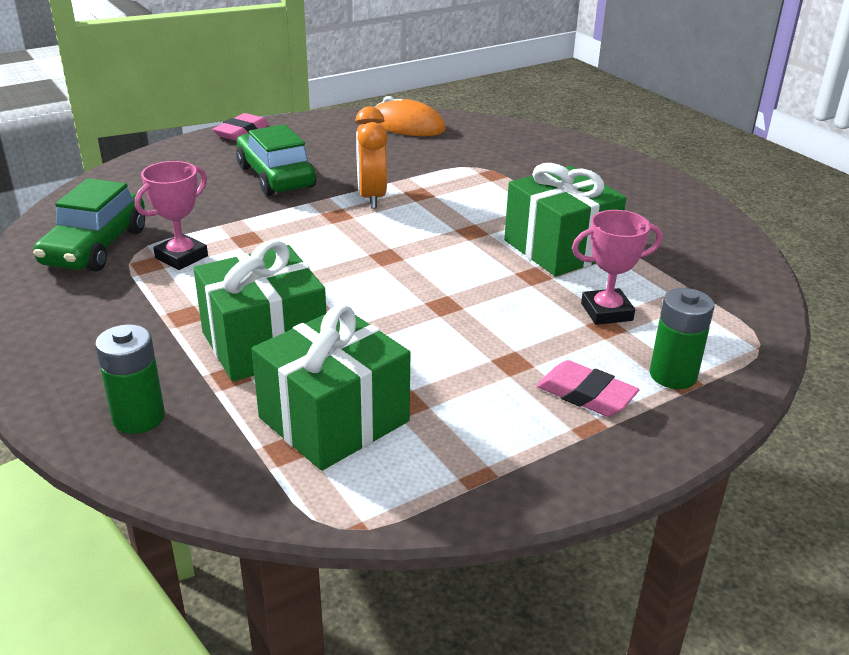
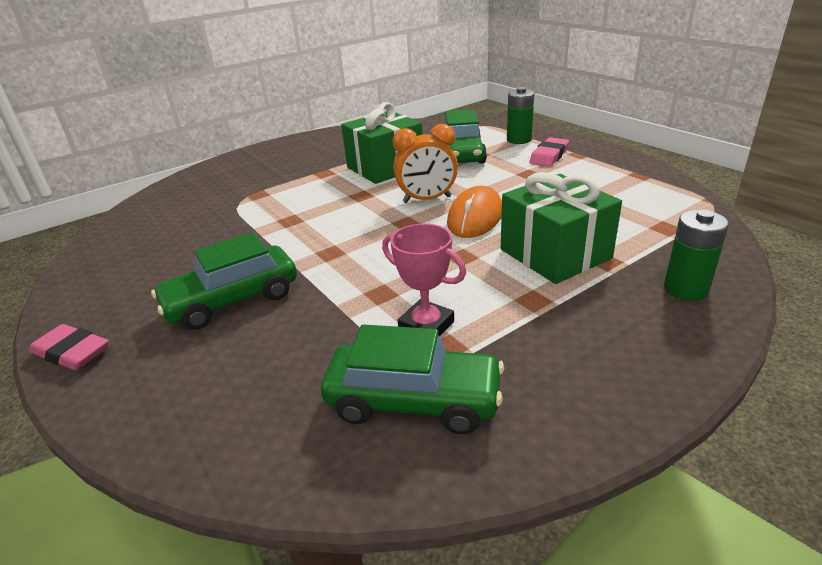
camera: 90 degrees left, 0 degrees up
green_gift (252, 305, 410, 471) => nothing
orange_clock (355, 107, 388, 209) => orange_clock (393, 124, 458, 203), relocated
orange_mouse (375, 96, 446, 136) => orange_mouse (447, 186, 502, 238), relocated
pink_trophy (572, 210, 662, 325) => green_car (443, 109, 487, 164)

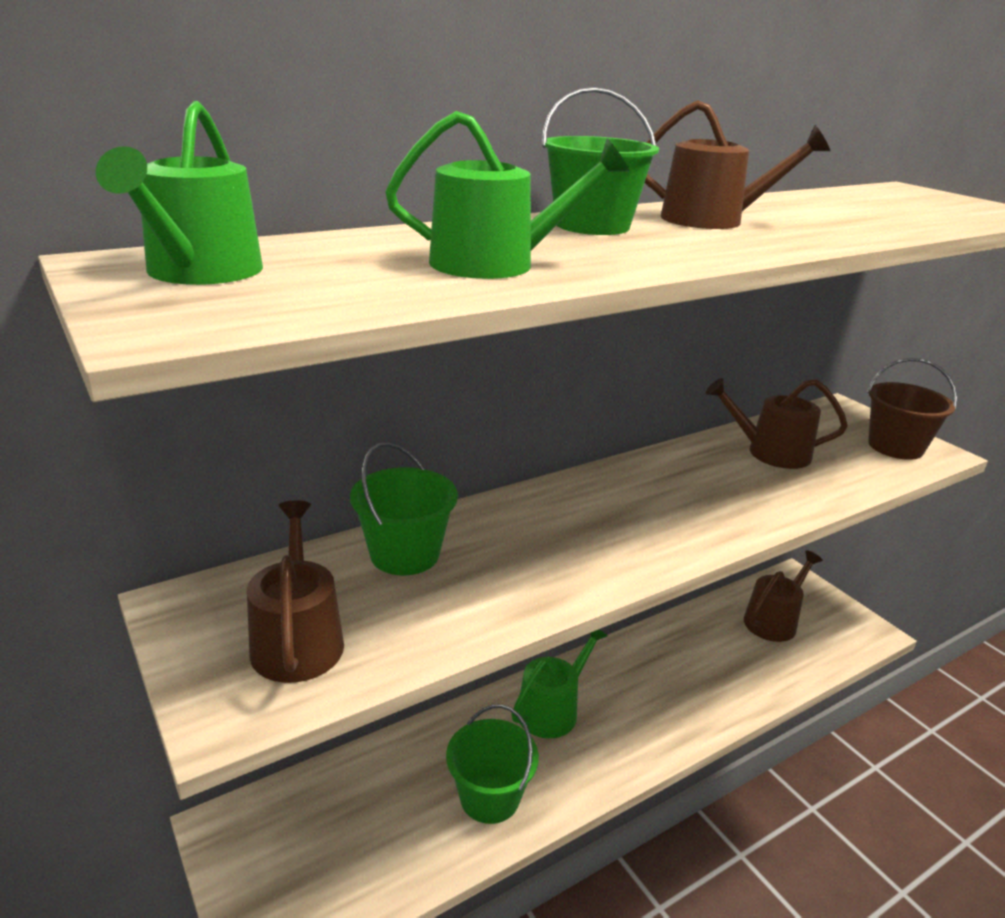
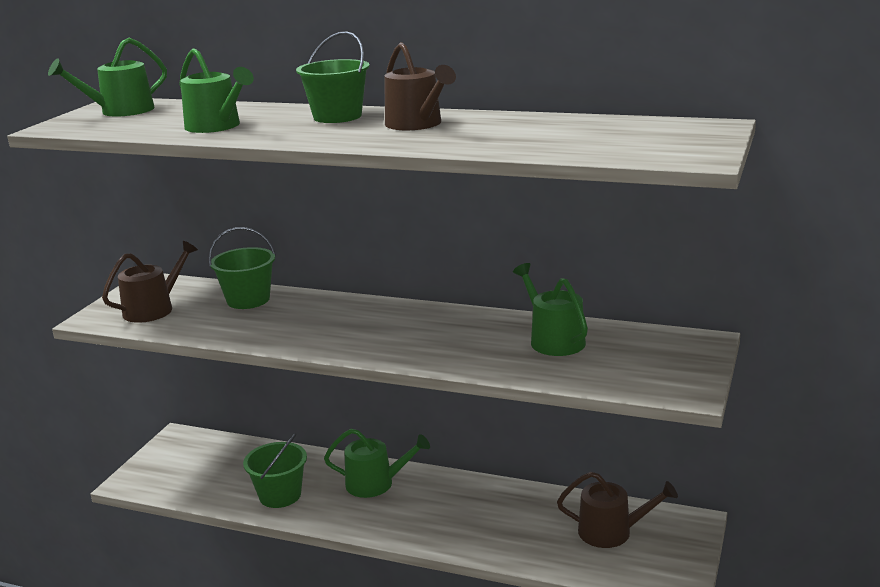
camera: 55 degrees right, 5 degrees down
brown_watering_can (706, 378, 848, 469) => green_watering_can (513, 263, 588, 356)
brown_bucket (867, 358, 957, 460) => nothing

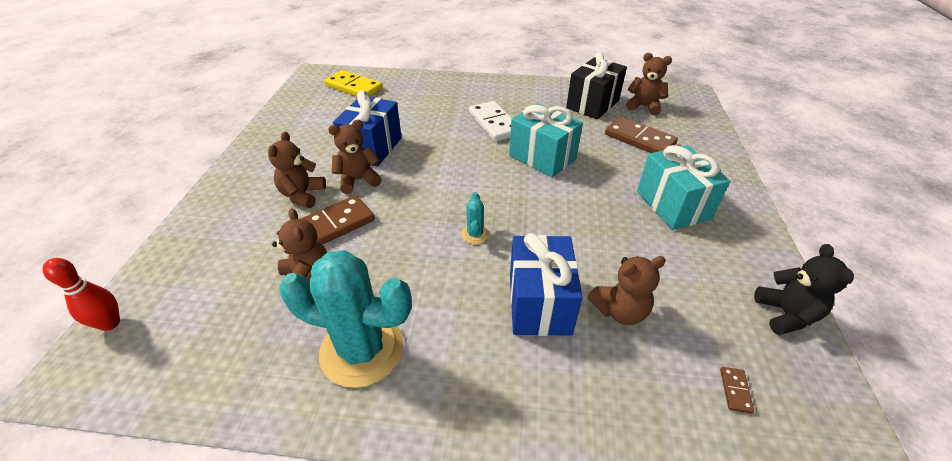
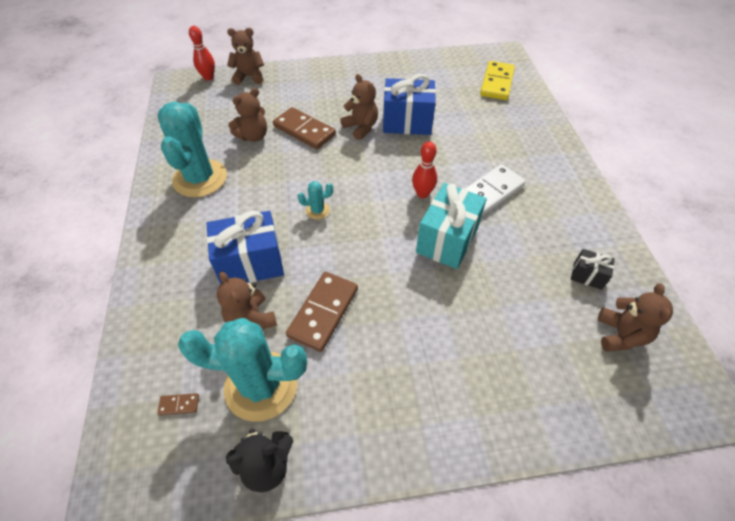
camera: 75 degrees right, 10 degrees up
brown_teddy_bear (268, 132, 326, 208) => brown_teddy_bear (227, 28, 264, 85), relocated
black_gift (566, 51, 627, 119) => black_gift (571, 249, 615, 290), x0.50
brown_domino (605, 116, 678, 153) => brown_domino (286, 272, 358, 352), relocated
turquoise_gift (637, 145, 730, 230) => nothing
nothing => turquoise_cactus (178, 318, 307, 422)
nothing => red_bowling_pin (412, 142, 437, 198)

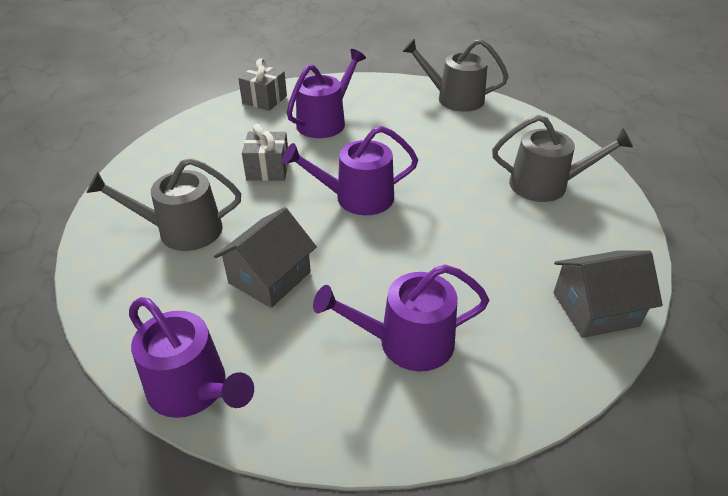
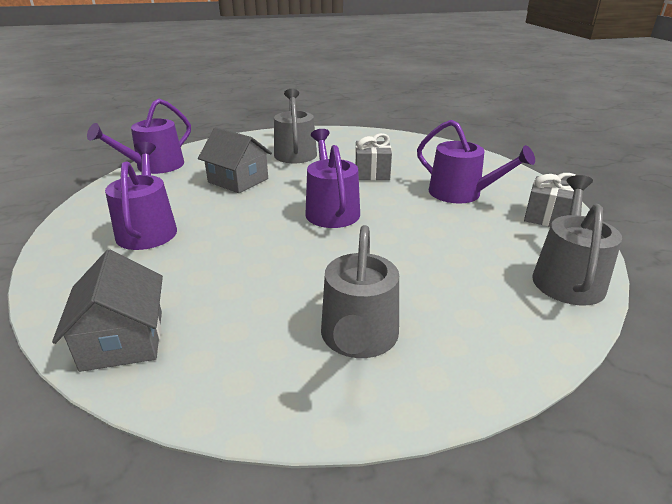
camera: 90 degrees right, 10 degrees down
grey_gift (238, 58, 287, 111) => grey_gift (524, 173, 575, 227), relocated

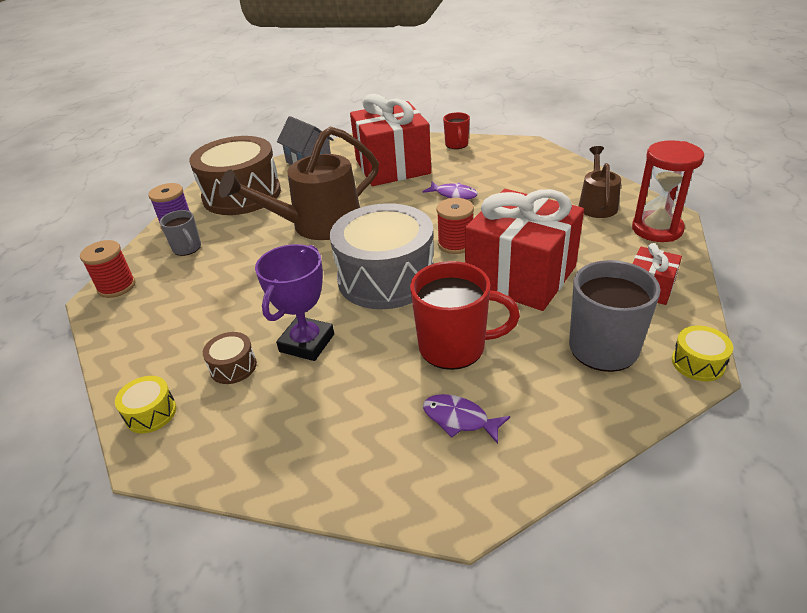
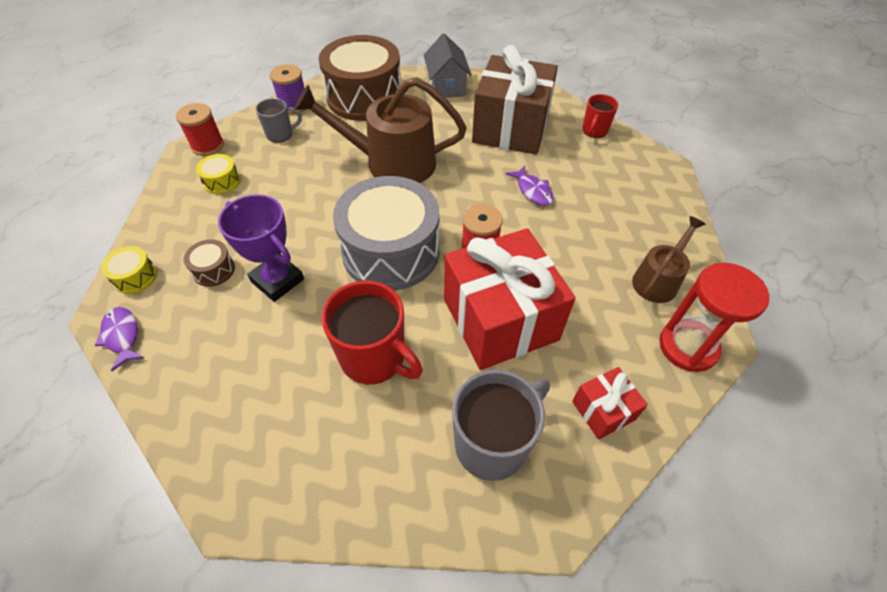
camera: 30 degrees right, 15 degrees up
grey_mug (160, 210, 201, 256) => grey_mug (256, 98, 302, 143), 105 degrees counterclockwise
purple_trophy (255, 244, 334, 361) => purple_trophy (218, 194, 304, 302), 75 degrees clockwise
red_gift (350, 94, 431, 186) => brown_gift (472, 45, 558, 155)
purple_fish (423, 394, 510, 444) => purple_fish (94, 307, 144, 371), relocated
yellow_drum (672, 326, 733, 381) => yellow_drum (196, 154, 241, 194), relocated

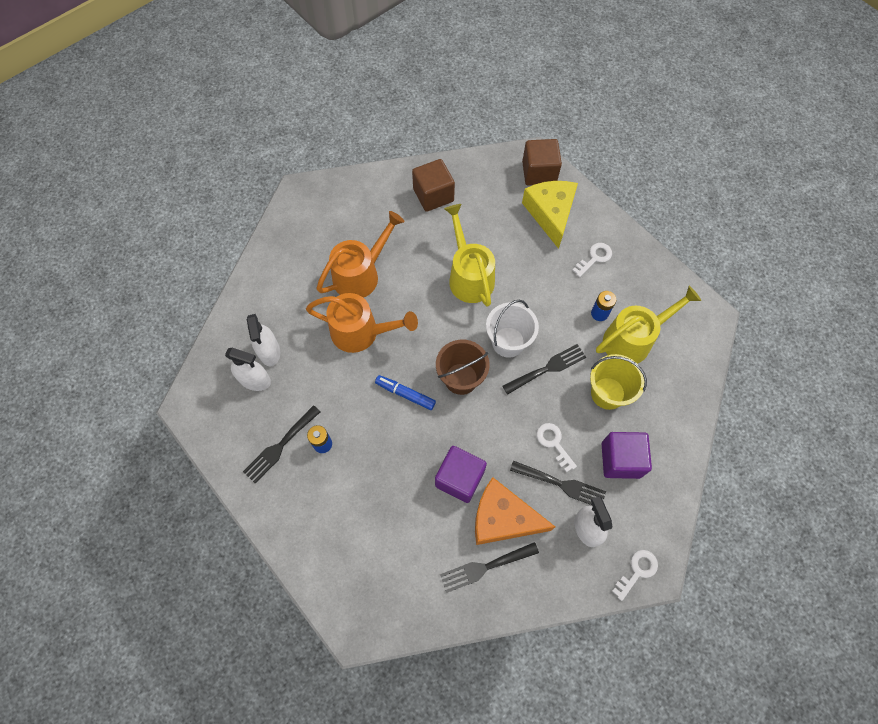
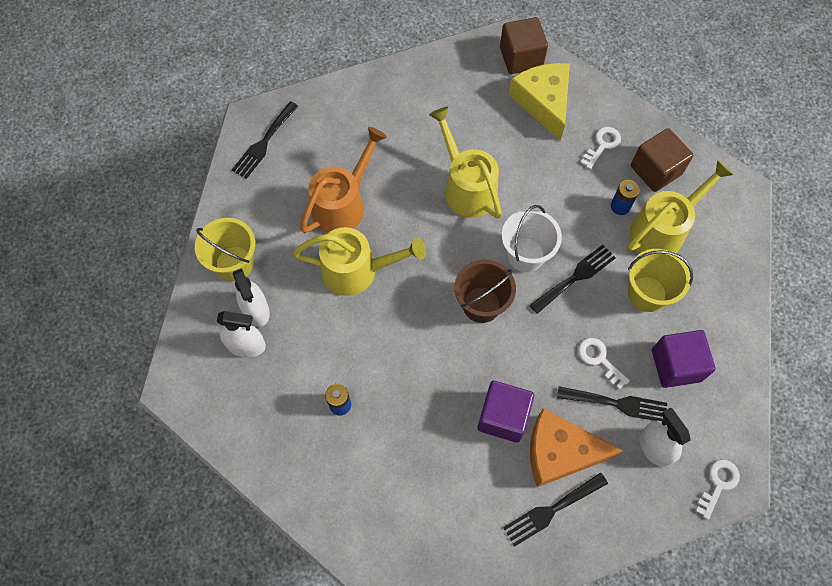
camera: 10 degrees left, 0 degrees up
black_fork (243, 405, 320, 483) => black_fork (232, 101, 298, 179), relocated
orange_watering_can (306, 293, 418, 353) => yellow_watering_can (293, 227, 426, 296)
blue_marker (375, 375, 436, 410) => nothing
brown_cube (412, 159, 455, 212) => brown_cube (631, 128, 693, 192), relocated
nothing => yellow_bucket (195, 218, 255, 281)

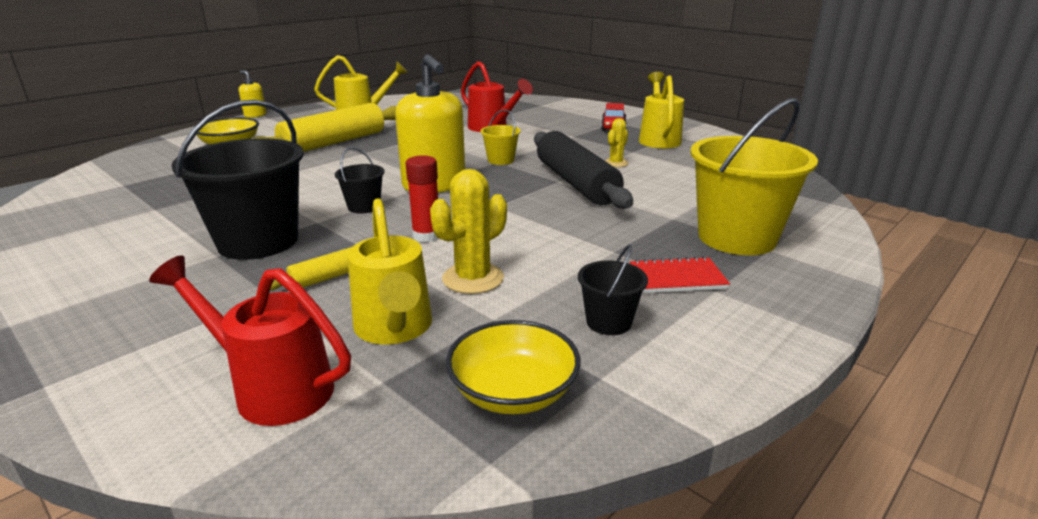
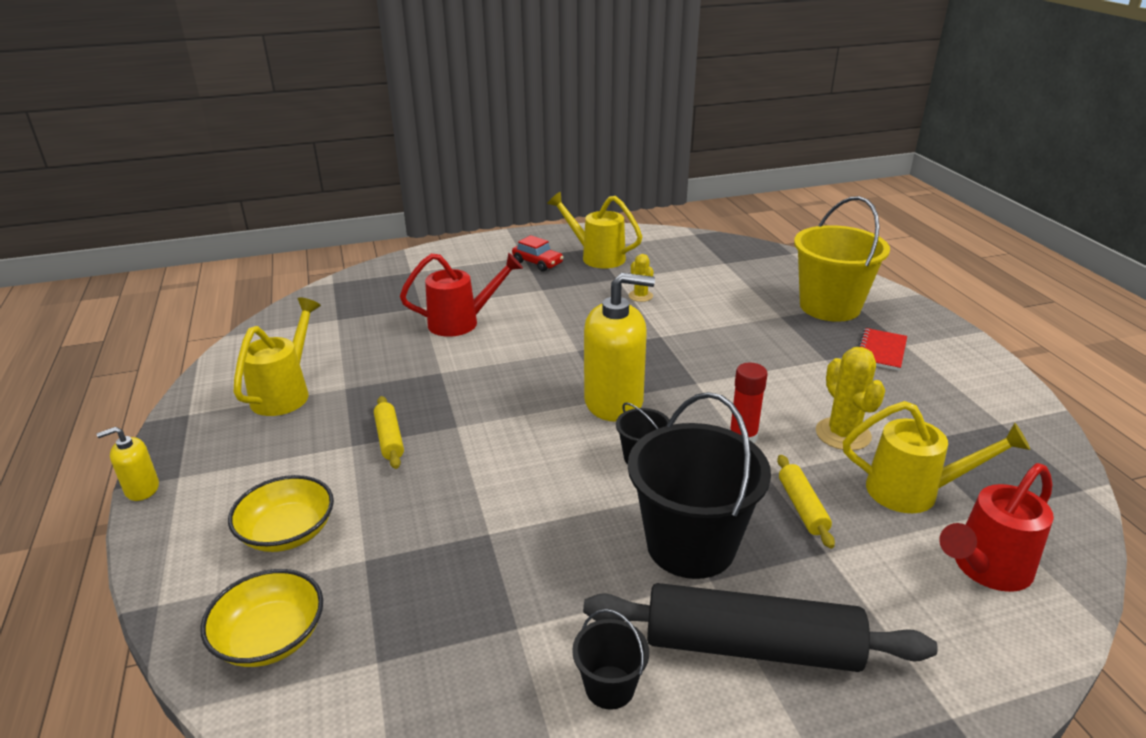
camera: 60 degrees left, 5 degrees up
yellow_rolling_pin (252, 103, 396, 152) => yellow_rolling_pin (374, 396, 404, 469), x0.47
yellow_bowl (446, 320, 581, 414) => yellow_bowl (200, 569, 323, 667), relocated
yellow_bucket (480, 109, 521, 165) => nothing
black_rolling_pin (534, 131, 633, 209) => black_rolling_pin (583, 583, 938, 672), relocated
black_bucket (578, 244, 648, 335) => black_bucket (572, 609, 649, 710), relocated

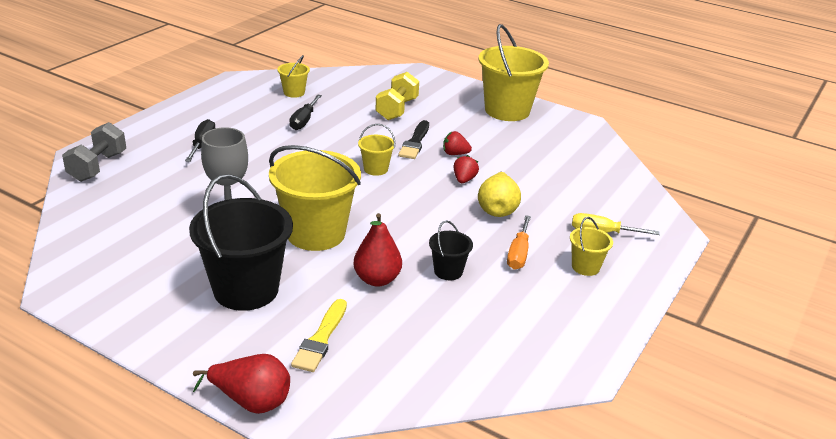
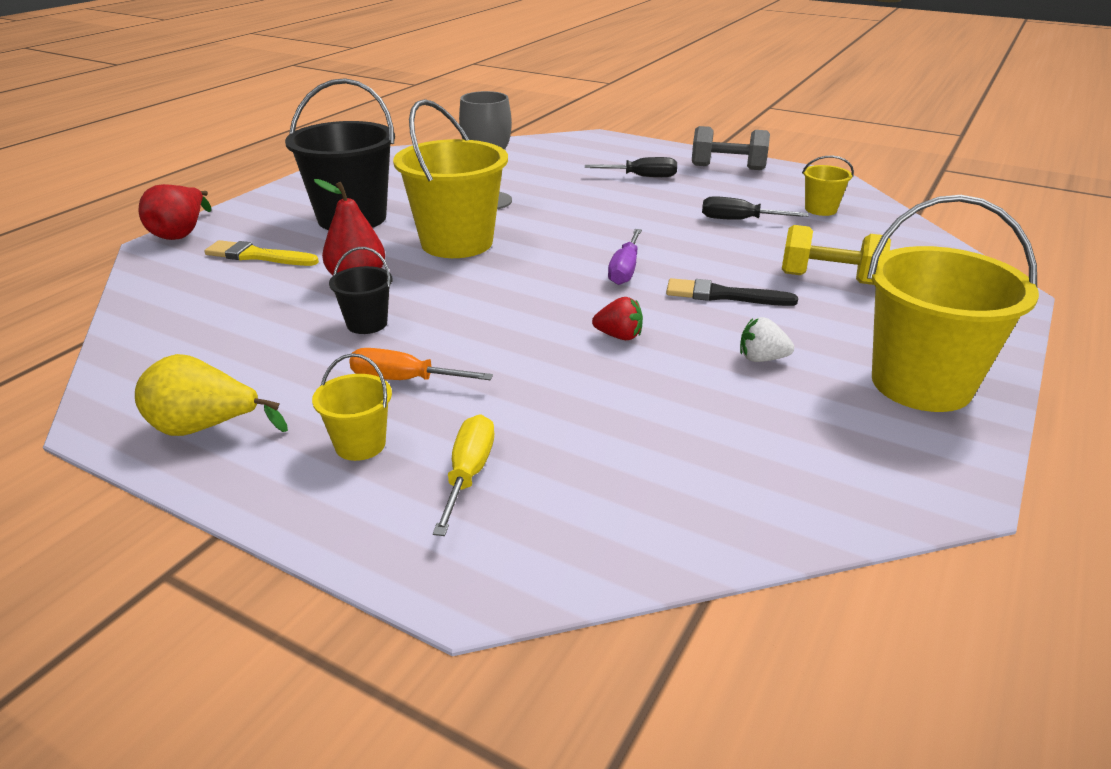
camera: 90 degrees right, 0 degrees up
grey_dumbbell (62, 122, 126, 182) => grey_dumbbell (692, 126, 770, 170), relocated
yellow_bucket (358, 124, 395, 176) => purple_screwdriver (608, 229, 642, 285)
red_strawberry (443, 131, 472, 155) => nothing
yellow_pear (478, 172, 521, 217) => yellow_pear (135, 354, 288, 436), relocated
nothing => white_strawberry (740, 317, 794, 362)

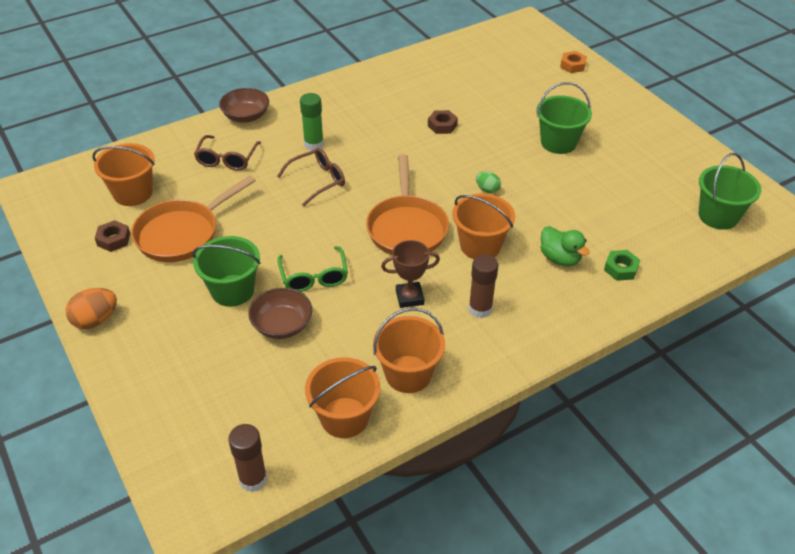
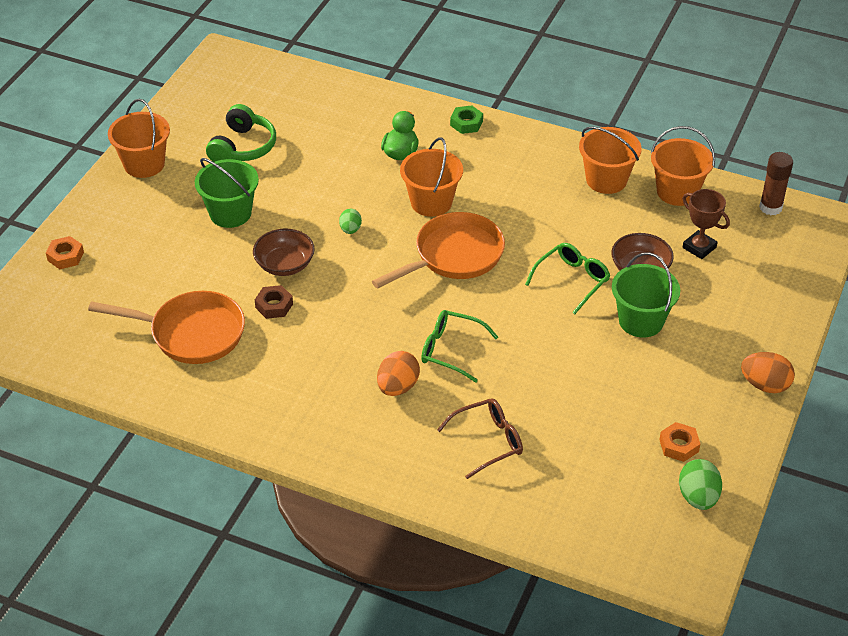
camera: 125 degrees left, 0 degrees up
orange_bucket (93, 143, 155, 206) => orange_bucket (108, 99, 170, 178), relocated
brown_nut (95, 220, 130, 252) => orange_nut (659, 422, 700, 462)
orange_pan (131, 175, 256, 262) => orange_pan (88, 291, 245, 364), relocated
brown_bowl (219, 88, 269, 123) => brown_bowl (253, 228, 315, 276), relocated
brown_glasses (277, 148, 345, 207) => green_glasses (421, 310, 498, 383)
green_glue_stick (300, 93, 324, 150) => orange_egg (377, 351, 420, 396)
brown_trophy (381, 240, 440, 308) => brown_trophy (682, 189, 730, 259), relocated
brown_glue_stick (469, 254, 499, 318) => nothing
green_nut (604, 250, 640, 281) => green_nut (450, 105, 483, 134), relocated
green_bucket (699, 153, 761, 230) => nothing
nothing => green_headphones (206, 104, 276, 162)
nothing => green_egg (679, 459, 722, 510)

